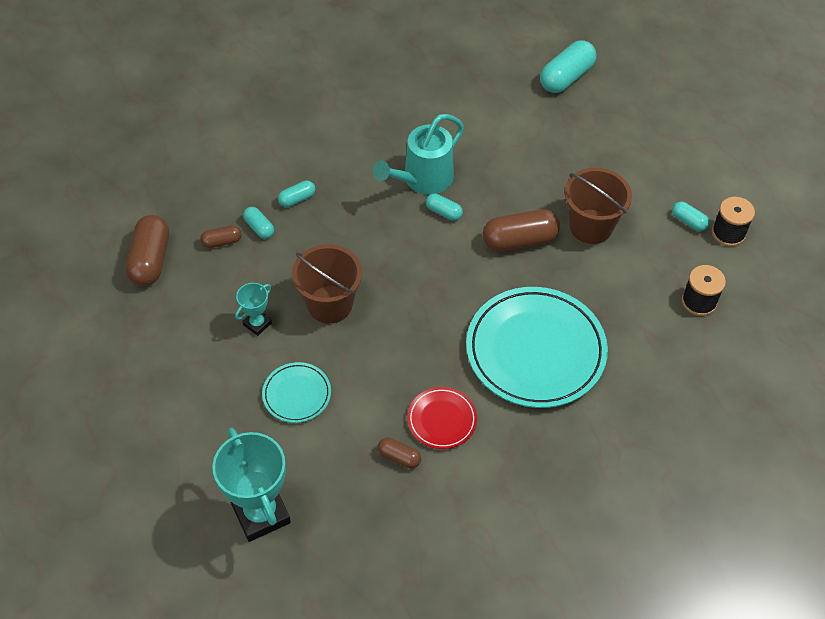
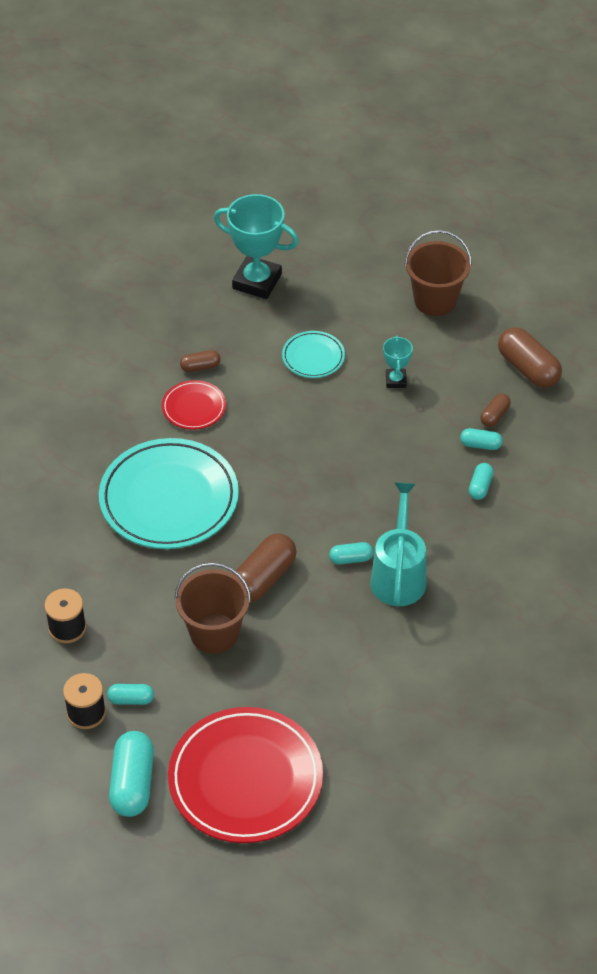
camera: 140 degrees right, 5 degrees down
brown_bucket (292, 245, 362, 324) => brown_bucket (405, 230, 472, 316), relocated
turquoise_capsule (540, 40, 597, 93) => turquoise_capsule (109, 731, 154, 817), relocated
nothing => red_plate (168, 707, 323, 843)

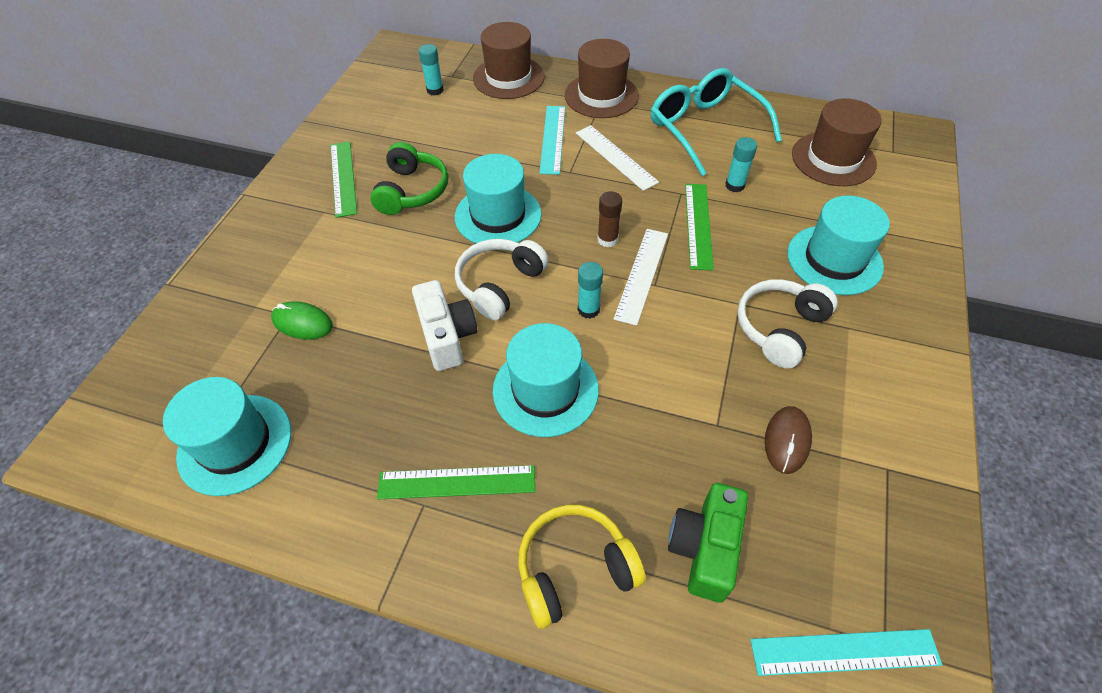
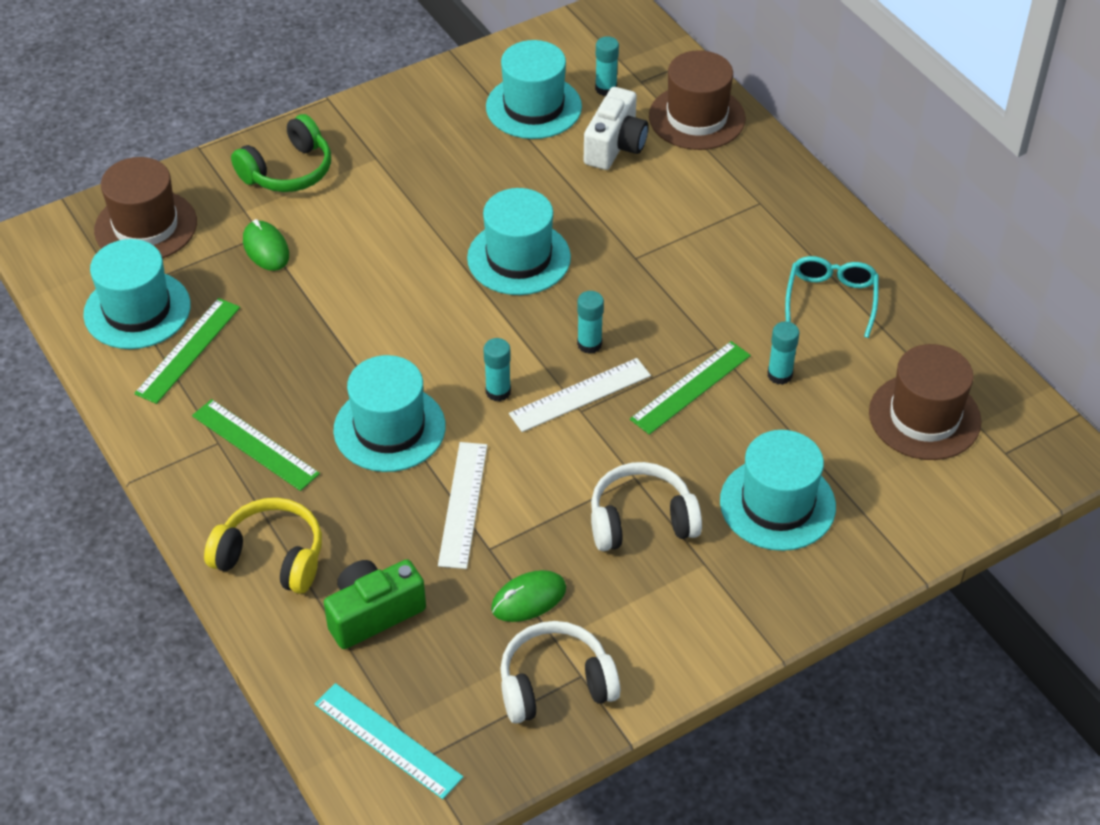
camera: 40 degrees right, 5 degrees down
green_ruler (330, 141, 357, 218) => green_ruler (134, 298, 240, 404), relocated
green_headphones (370, 142, 448, 215) => green_headphones (231, 114, 331, 192), relocated
white_camera (412, 280, 477, 371) => white_camera (584, 87, 649, 170), relocated
white_headphones (455, 239, 549, 320) => white_headphones (500, 621, 620, 724), relocated
turquoise_ruler (539, 106, 565, 175) => nothing
brown_hat (565, 39, 639, 118) => brown_hat (94, 157, 197, 259), relocated
white_ruler (576, 125, 659, 191) => white_ruler (438, 442, 487, 569), relocated
brown_glue_stick (597, 191, 622, 247) => turquoise_glue_stick (577, 291, 604, 354)
turquoise_glasses (651, 68, 782, 176) => turquoise_glasses (785, 256, 879, 338), x0.61
brown_mouse (765, 406, 812, 474) => green_mouse (491, 570, 566, 622)
nothing => turquoise_hat (486, 40, 582, 139)

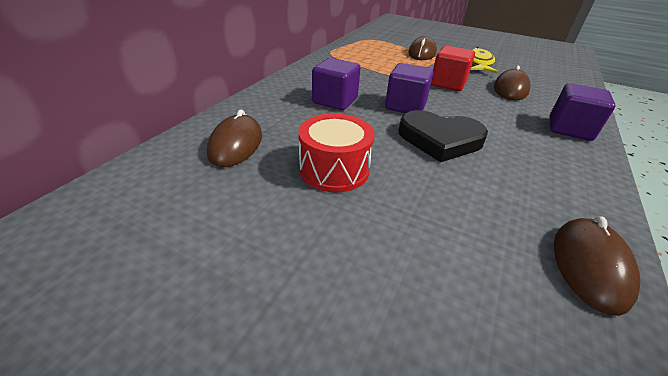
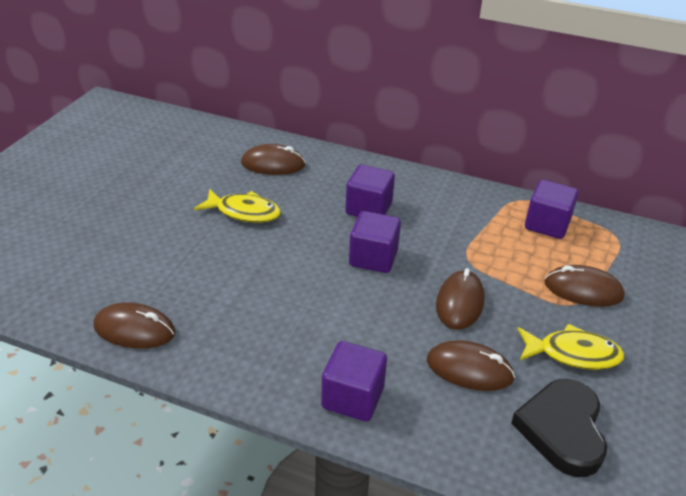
camera: 85 degrees right, 0 degrees up
red_drum (298, 114, 374, 192) => yellow_fish (194, 189, 281, 223)
black_heart (398, 110, 488, 162) => black_heart (511, 379, 607, 477), relocated
red_cube (431, 46, 475, 91) => brown_mouse (436, 268, 485, 330)
nothing => purple_cube (525, 180, 579, 239)

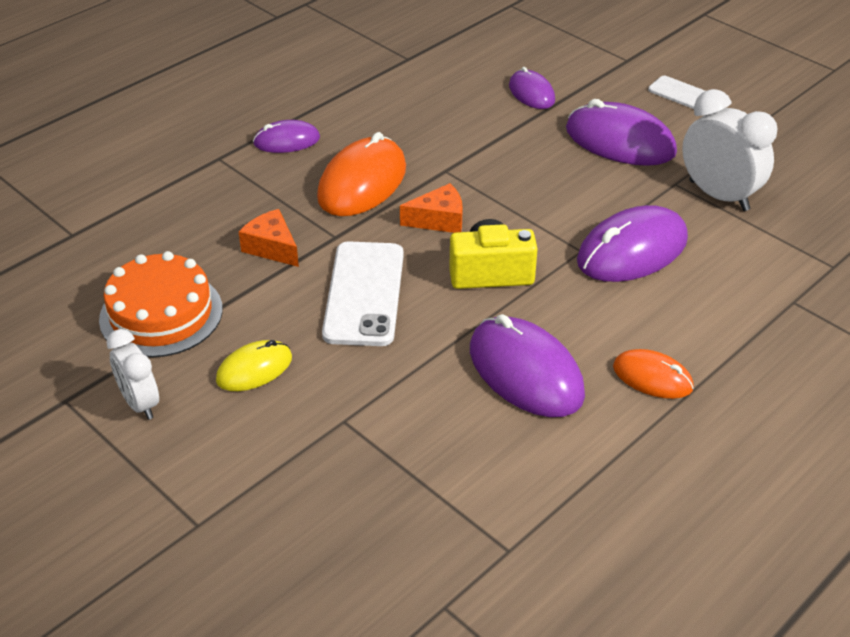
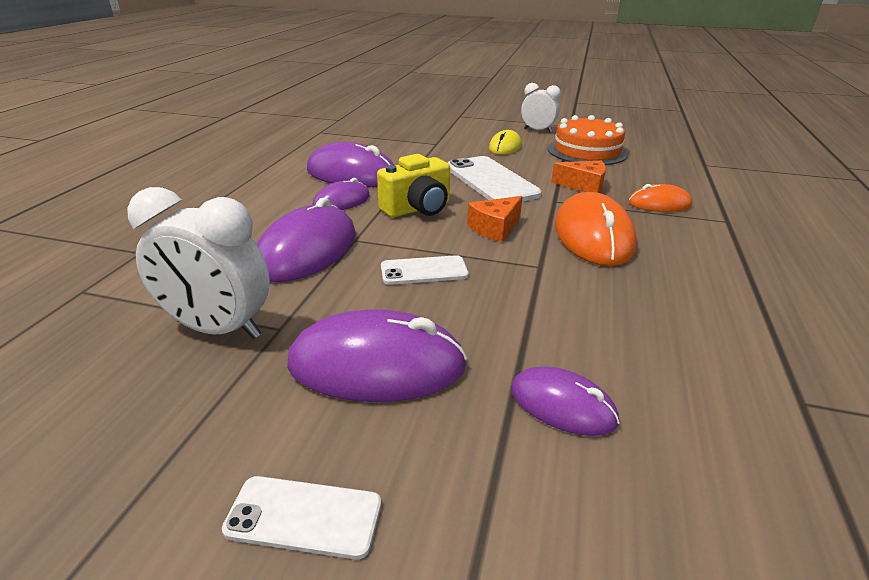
camera: 150 degrees right, 10 degrees down
purple_mouse (253, 120, 320, 153) => purple_mouse (312, 178, 370, 210), relocated
orange_mouse (613, 349, 694, 399) => orange_mouse (628, 184, 692, 212), relocated
nothing => white_phone (381, 255, 469, 285)

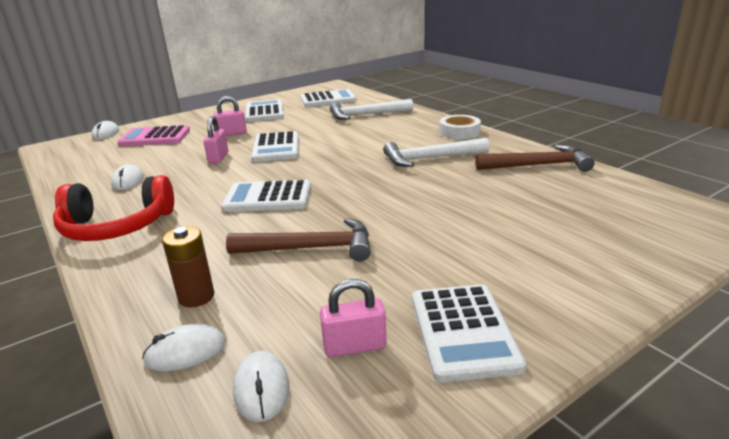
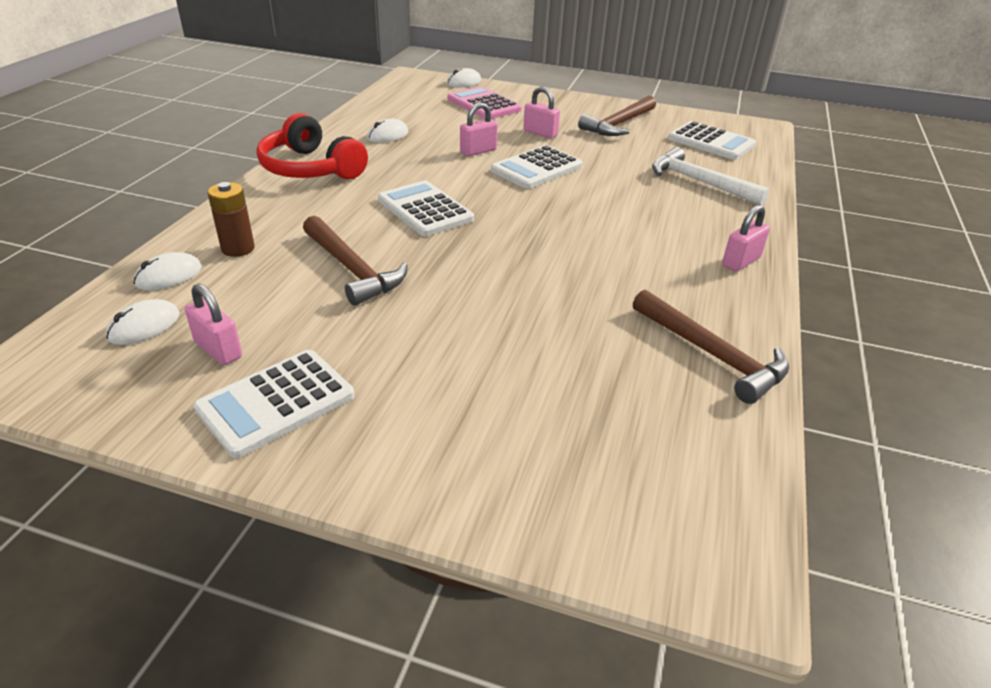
camera: 50 degrees right, 10 degrees up
white_mouse (142, 324, 226, 371) => white_mouse (133, 252, 202, 290), 75 degrees counterclockwise
white_calculator (246, 99, 284, 122) => brown_hammer (578, 96, 656, 136)
white_hammer (383, 138, 490, 167) => nothing
white_tape (439, 115, 481, 139) => pink_padlock (722, 205, 770, 272)

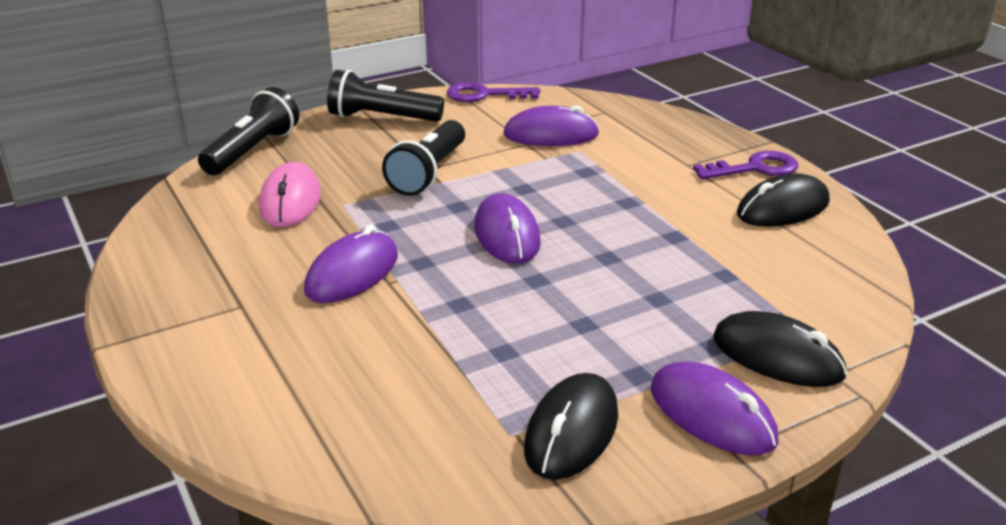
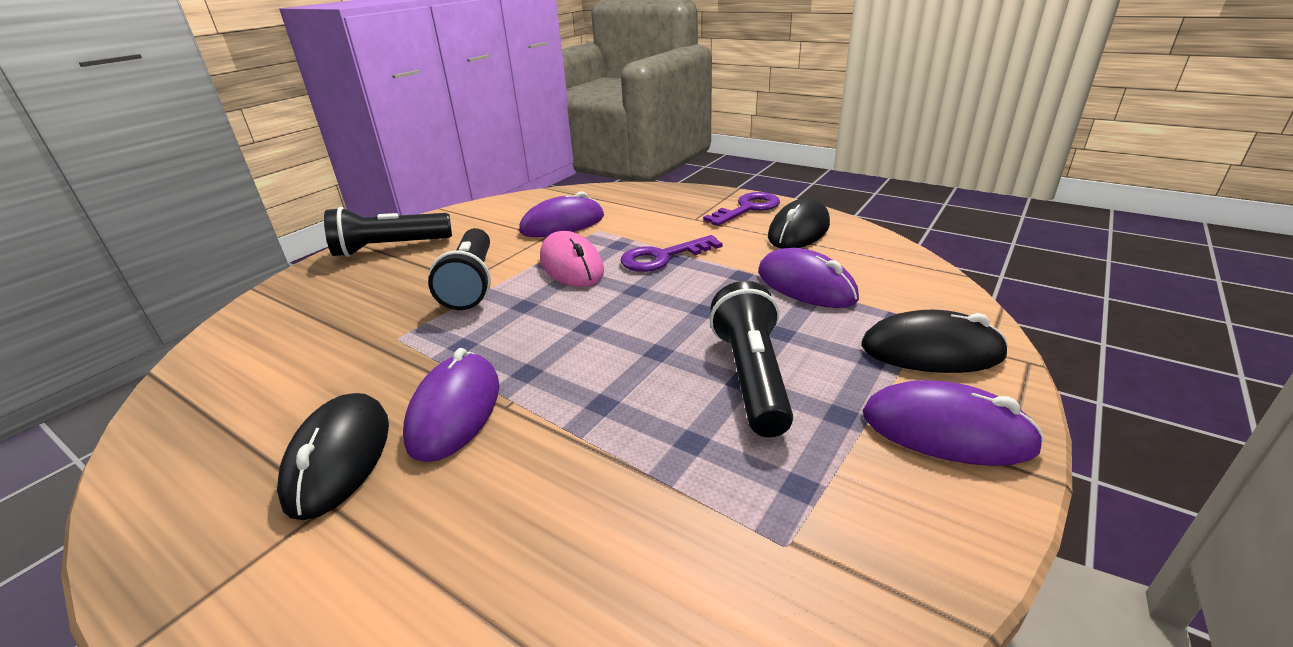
camera: 25 degrees left, 0 degrees up
black_flashlight (198, 87, 299, 175) => black_flashlight (710, 281, 793, 437), relocated
pink_mouse (259, 162, 321, 227) => pink_mouse (540, 231, 604, 287), relocated
purple_key (447, 82, 540, 102) => purple_key (621, 235, 722, 272), relocated
purple_mouse (474, 193, 541, 264) => purple_mouse (758, 248, 859, 308), relocated
black_mouse (524, 373, 618, 480) => black_mouse (277, 393, 389, 520), relocated

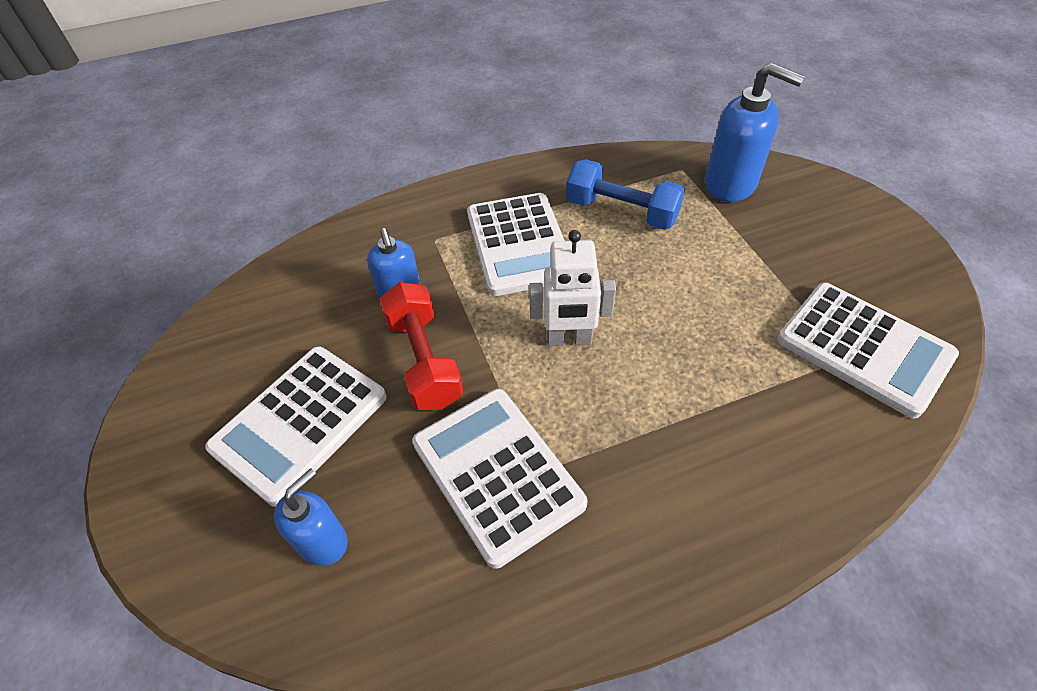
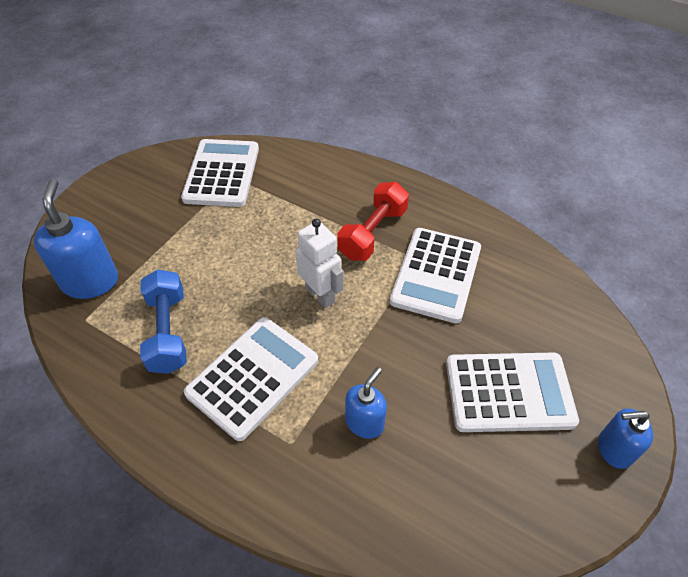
camera: 130 degrees left, 0 degrees up
blue_soap_dispenser (274, 468, 348, 566) => blue_soap_dispenser (598, 408, 653, 469), relocated
red_dumbbell (379, 282, 463, 410) => red_dumbbell (338, 182, 409, 261), relocated

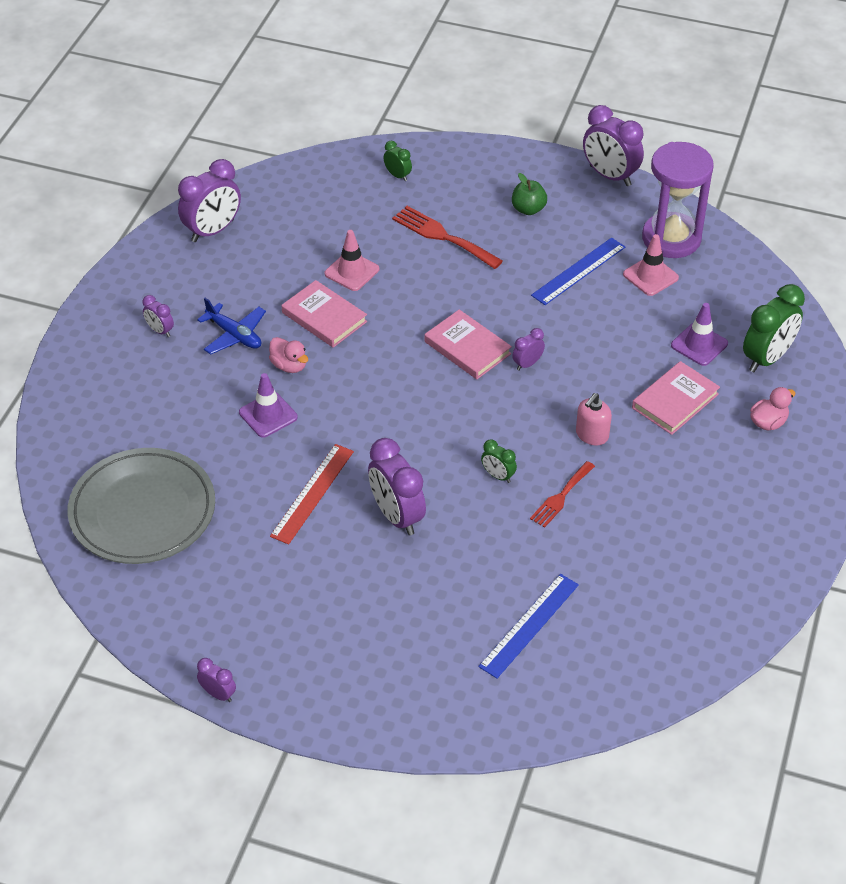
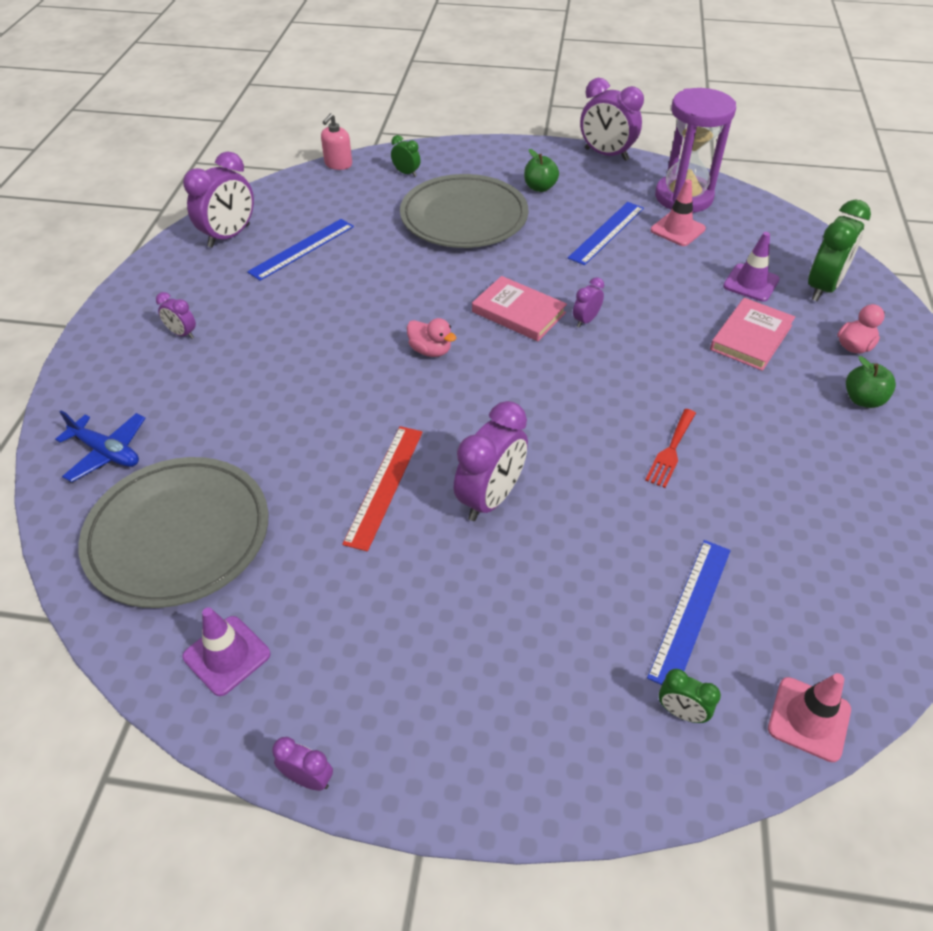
camera: 10 degrees left, 0 degrees up
blue_plane (197, 298, 266, 354) => blue_plane (55, 410, 146, 482), relocated
purple_traffic_cone (239, 373, 298, 438) => purple_traffic_cone (183, 607, 271, 696), relocated
pink_duck (269, 337, 308, 373) => pink_duck (407, 318, 456, 357), relocated
pink_book (282, 280, 367, 348) => nothing
pink_traffic_cone (325, 230, 379, 291) => pink_traffic_cone (768, 673, 851, 762), relocated
purple_clock (368, 438, 426, 536) => purple_clock (454, 401, 528, 521), 105 degrees counterclockwise
red_fork (392, 206, 503, 269) => grey_plate (400, 174, 529, 248)
green_clock (481, 439, 517, 483) => green_clock (659, 669, 721, 723), relocated
pink_soap_dispenser (576, 393, 612, 445) => pink_soap_dispenser (321, 113, 352, 170), relocated
nothing => blue_ruler (247, 219, 354, 281)
nothing => green_apple (846, 356, 896, 408)

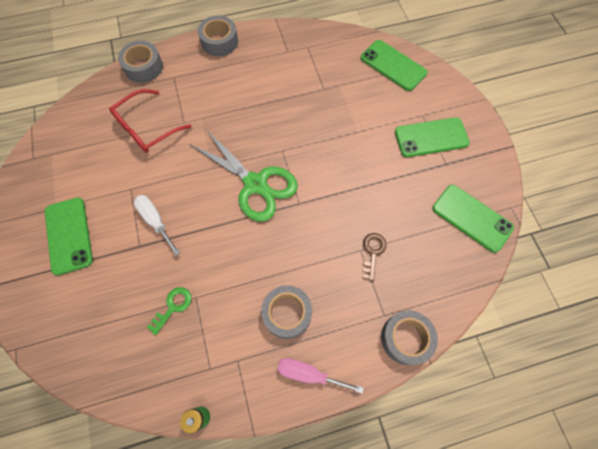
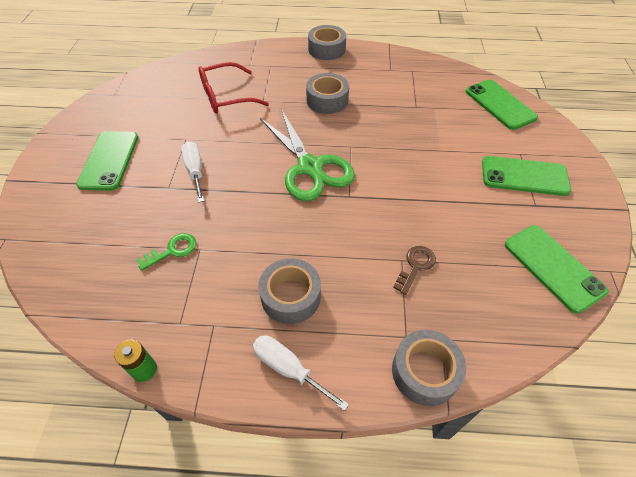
camera: 20 degrees right, 15 degrees down
grey_tape (118, 41, 163, 83) => grey_tape (306, 73, 349, 114), relocated
pink_screwdriver (278, 358, 364, 394) => white_screwdriver (253, 335, 349, 411)

